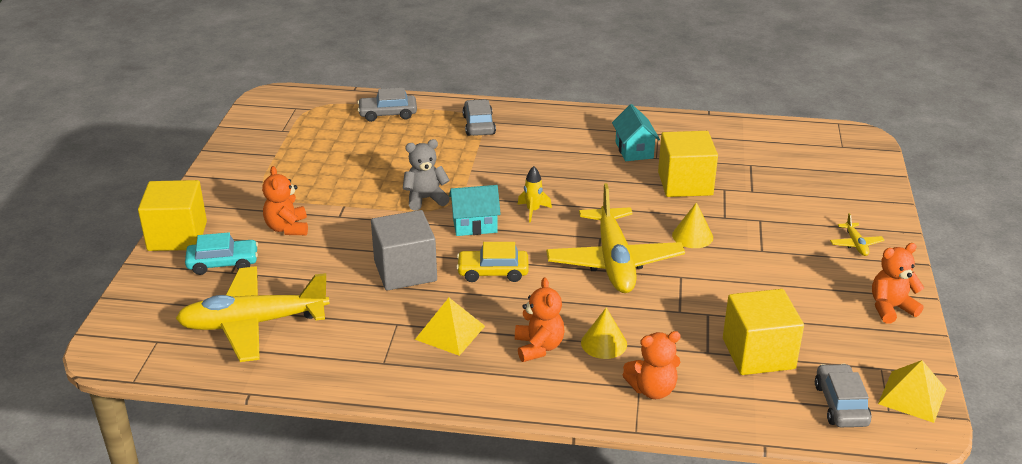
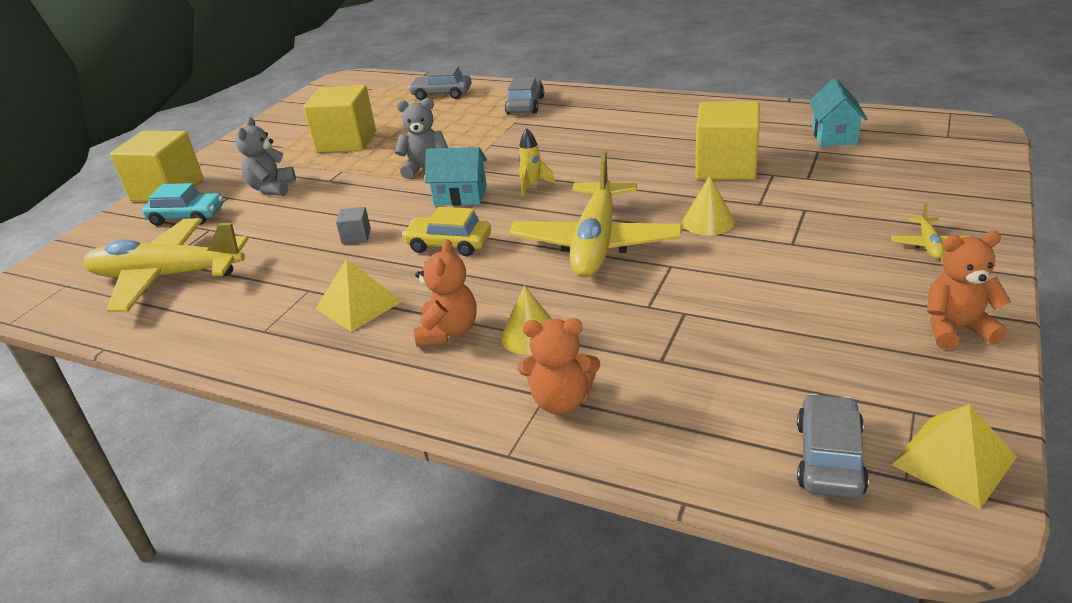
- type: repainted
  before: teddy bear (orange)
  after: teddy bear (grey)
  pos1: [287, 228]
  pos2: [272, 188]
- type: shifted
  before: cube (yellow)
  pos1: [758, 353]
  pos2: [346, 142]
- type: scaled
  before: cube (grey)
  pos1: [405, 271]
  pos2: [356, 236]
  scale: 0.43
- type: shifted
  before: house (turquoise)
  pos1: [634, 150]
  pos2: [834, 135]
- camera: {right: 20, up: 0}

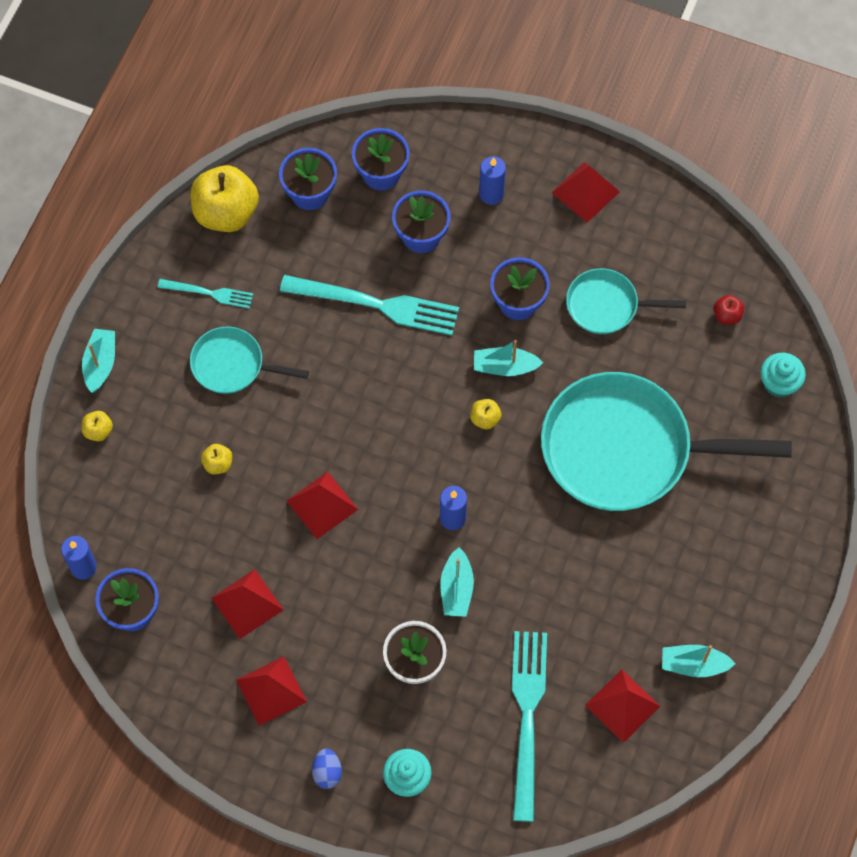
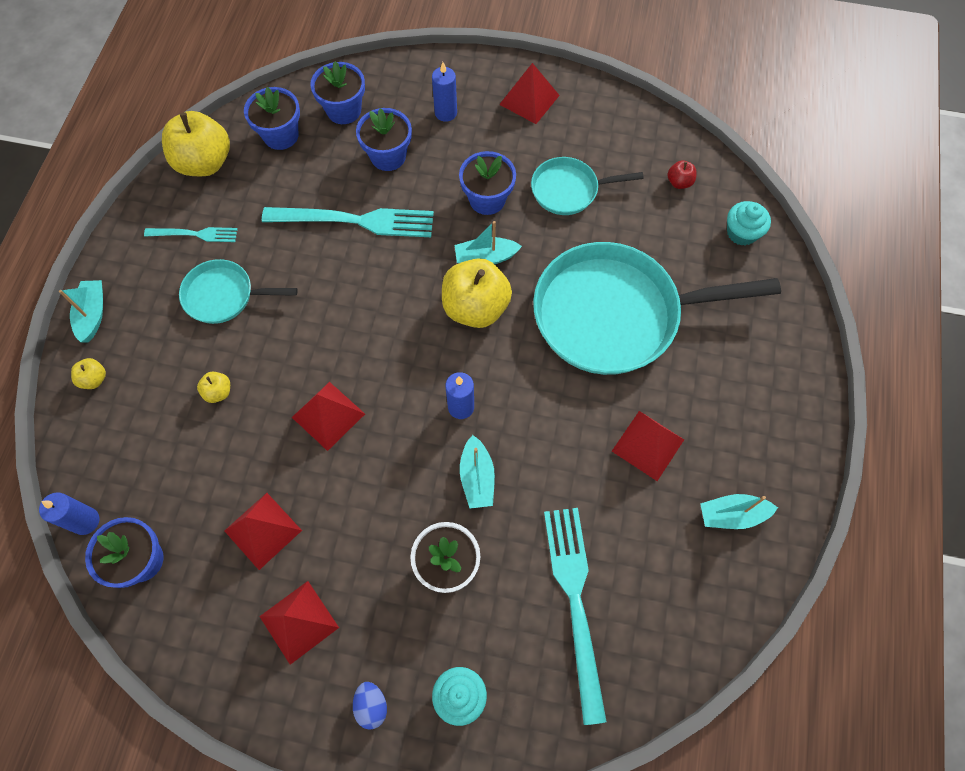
- type: scaled
  before: apple (yellow)
  pos1: [485, 419]
  pos2: [475, 307]
  scale: 2.27
- type: shifted
  before: pyramid (red)
  pos1: [622, 705]
  pos2: [648, 445]
- camera: {right: -10, up: 0}

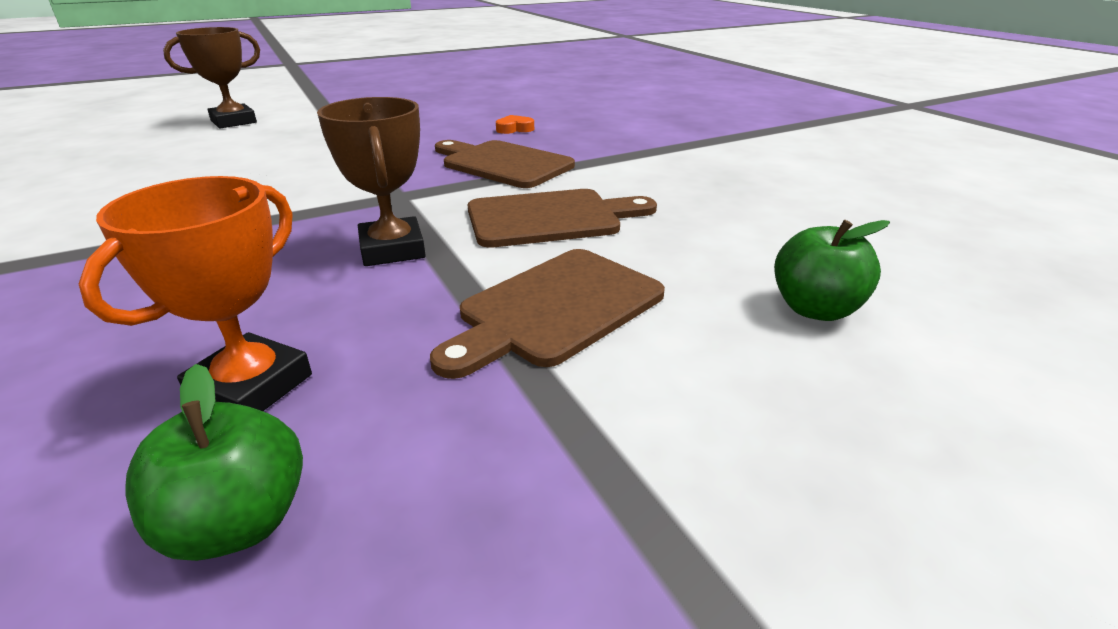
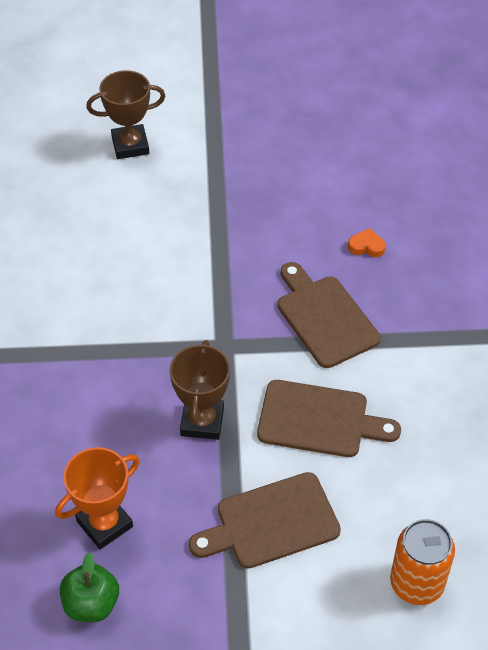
- type: swapped
  before: apple (green)
  after: can (orange)
  pos1: [815, 309]
  pos2: [416, 583]
- camera: {right: 25, up: 20}

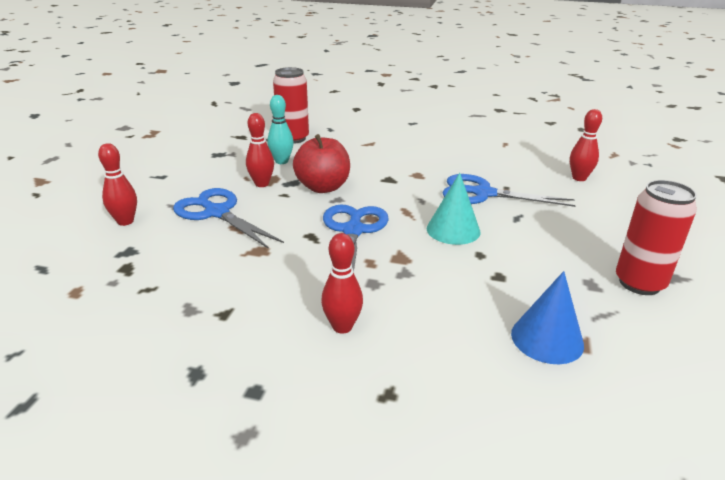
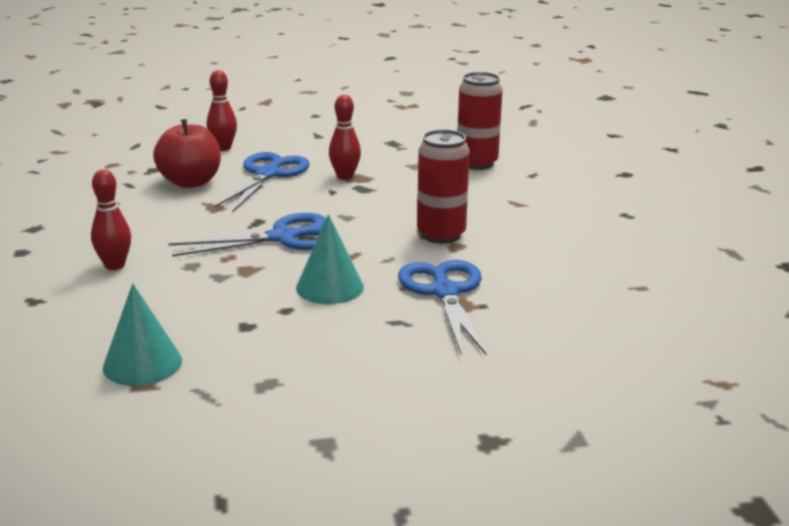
- type: repainted
  before: cone (blue)
  after: cone (turquoise)
  pos1: [547, 339]
  pos2: [142, 364]
- type: shifted
  before: apple (red)
  pos1: [323, 187]
  pos2: [190, 182]
- type: shifted
  before: can (red)
  pos1: [639, 283]
  pos2: [441, 235]
- type: gone
  before: bowling pin (turquoise)
  pos1: [281, 161]
- type: gone
  before: bowling pin (red)
  pos1: [579, 178]
- camera: {right: 65, up: -5}

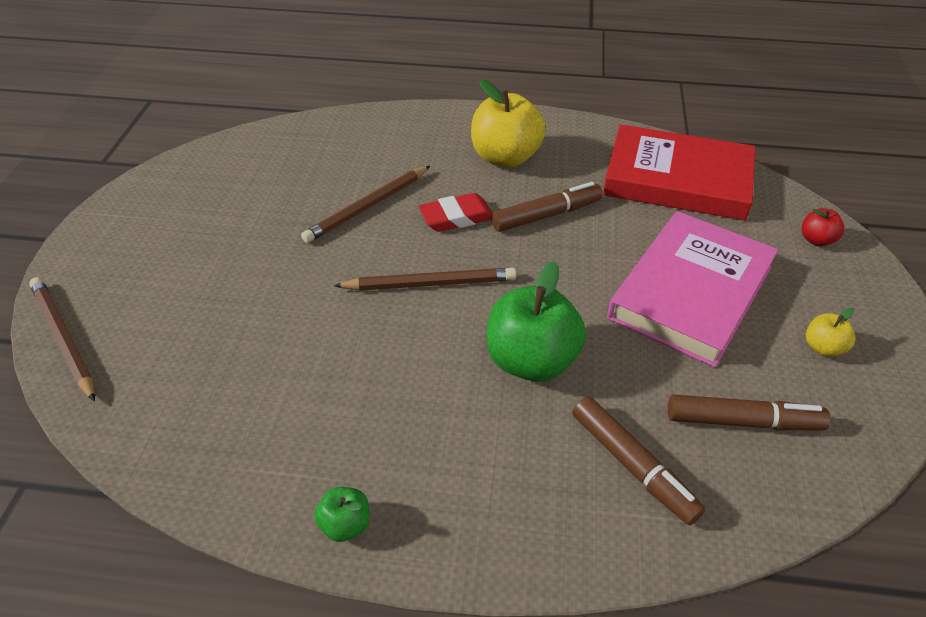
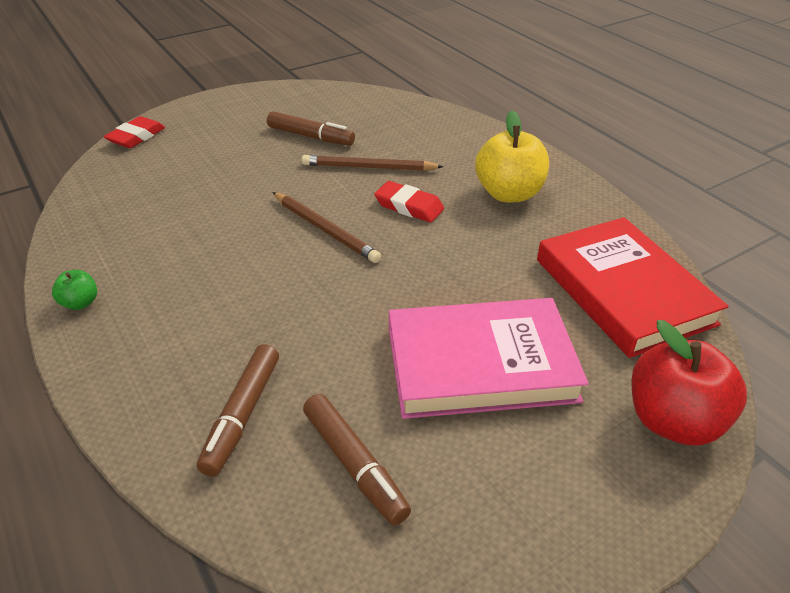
- type: swapped
  before: pencil (brown)
  after: eraser (red)
  pos1: [64, 339]
  pos2: [136, 137]
- type: shifted
  before: marker (brown)
  pos1: [546, 215]
  pos2: [310, 136]
- type: scaled
  before: apple (red)
  pos1: [816, 240]
  pos2: [673, 421]
  scale: 2.13
- type: gone
  before: apple (green)
  pos1: [531, 360]
- type: gone
  before: apple (yellow)
  pos1: [823, 347]
- camera: {right: 50, up: -5}

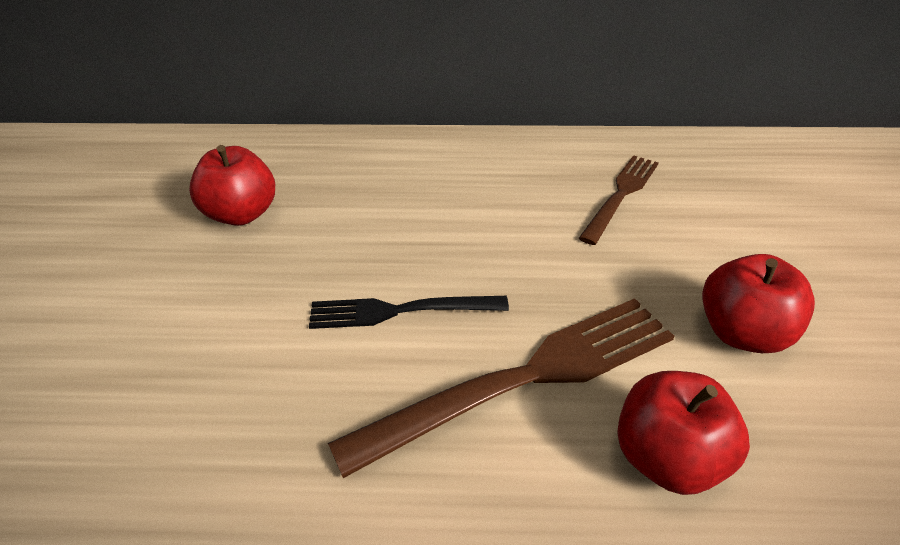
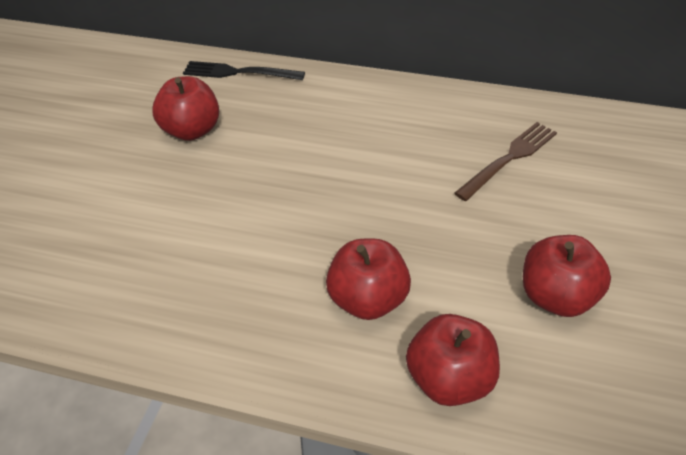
- type: shifted
  before: fork (black)
  pos1: [398, 311]
  pos2: [237, 72]
- type: swapped
  before: fork (brown)
  after: apple (red)
  pos1: [527, 377]
  pos2: [368, 300]
- camera: {right: 15, up: 5}

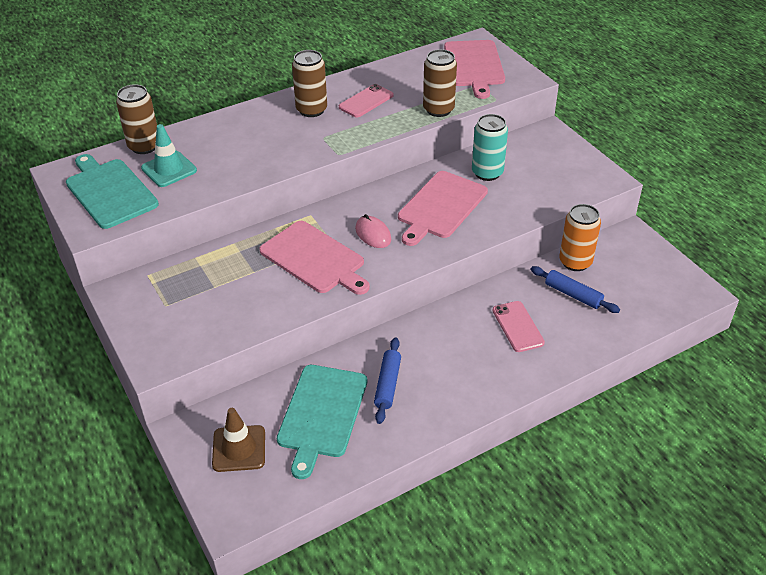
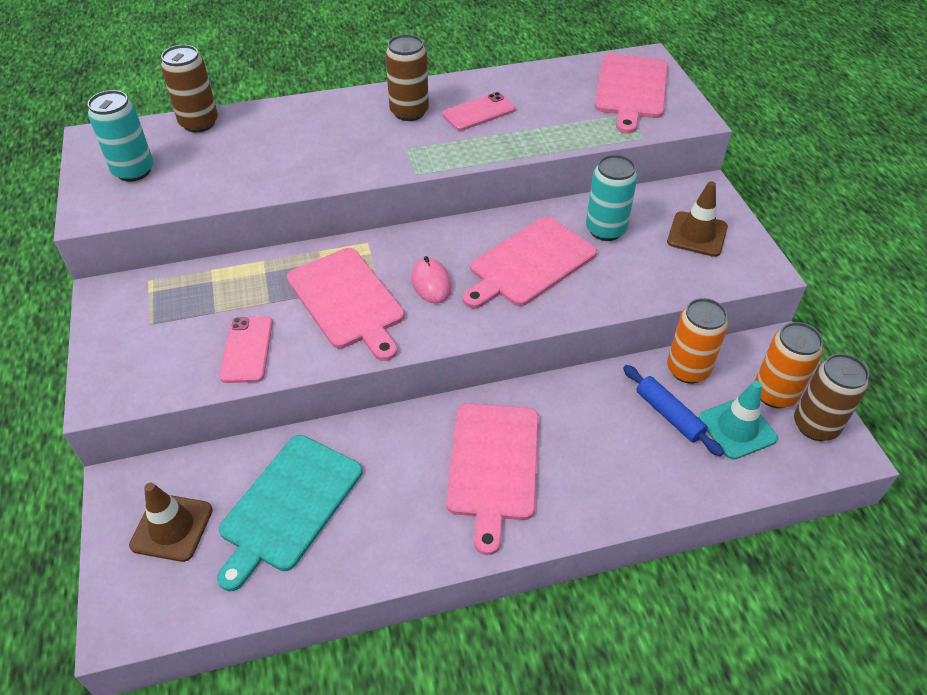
- type: swapped
  before: cutting board (turquoise)
  after: can (turquoise)
  pos1: [110, 191]
  pos2: [133, 171]
- type: shifted
  before: phone (pink)
  pos1: [517, 326]
  pos2: [247, 349]
- type: new
  after: cutting board (pink)
  pos2: [493, 465]
- type: new
  after: traffic cone (brown)
  pos2: [697, 234]
- type: shifted
  before: traffic cone (turquoise)
  pos1: [169, 169]
  pos2: [737, 428]
- type: new
  after: can (orange)
  pos2: [774, 394]
- type: shifted
  before: can (brown)
  pos1: [438, 109]
  pos2: [815, 425]
- type: gone
  before: rolling pin (blue)
  pos1: [388, 384]
- camera: {right: 15, up: 5}

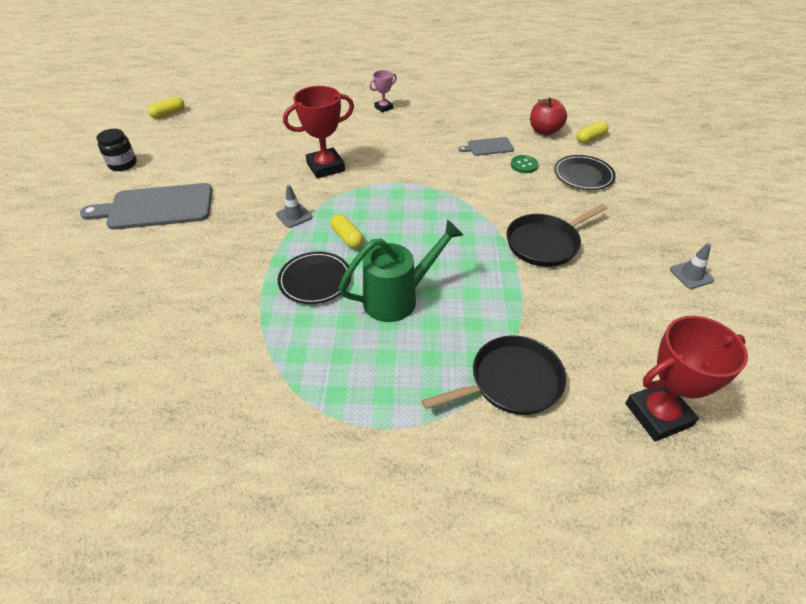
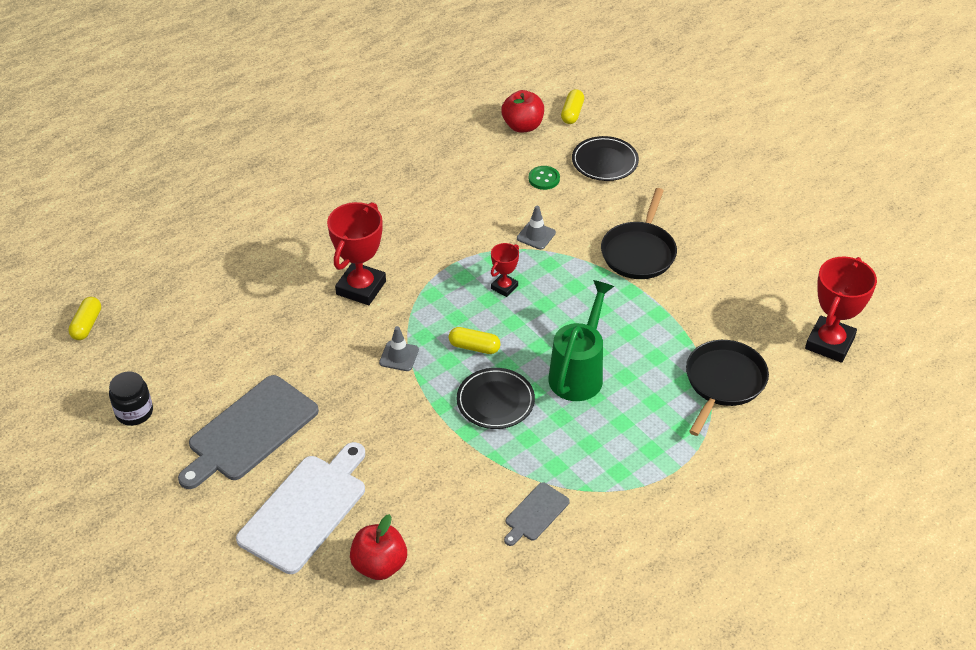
- type: new
  after: cutting board (white)
  pos2: [305, 509]
- type: new
  after: apple (red)
  pos2: [379, 565]
- type: new
  after: trophy (red)
  pos2: [504, 287]
- type: shifted
  before: cutting board (grey)
  pos1: [488, 147]
  pos2: [535, 514]
- type: shifted
  before: traffic cone (grey)
  pos1: [691, 275]
  pos2: [536, 235]
- type: gone
  before: trophy (pink)
  pos1: [383, 108]
- camera: {right: -40, up: 0}

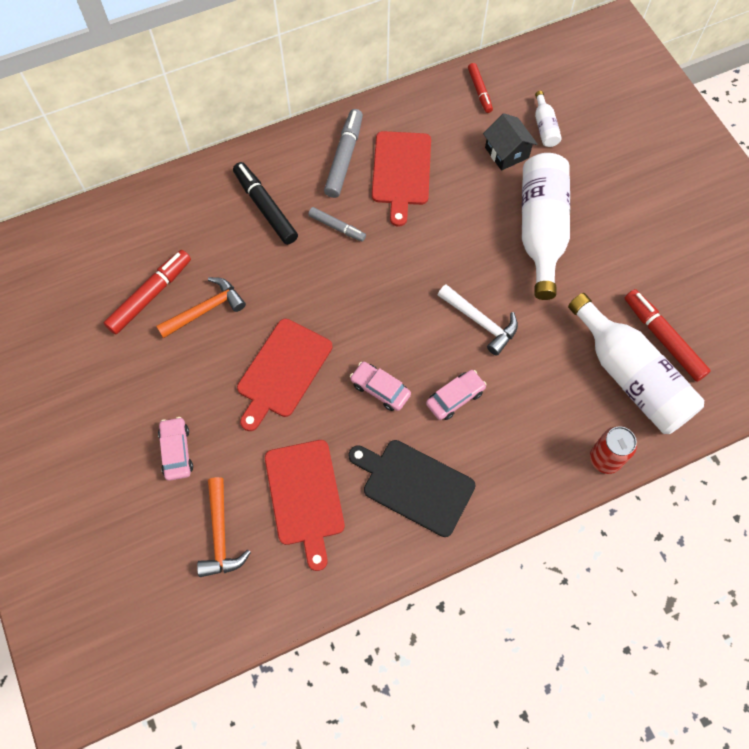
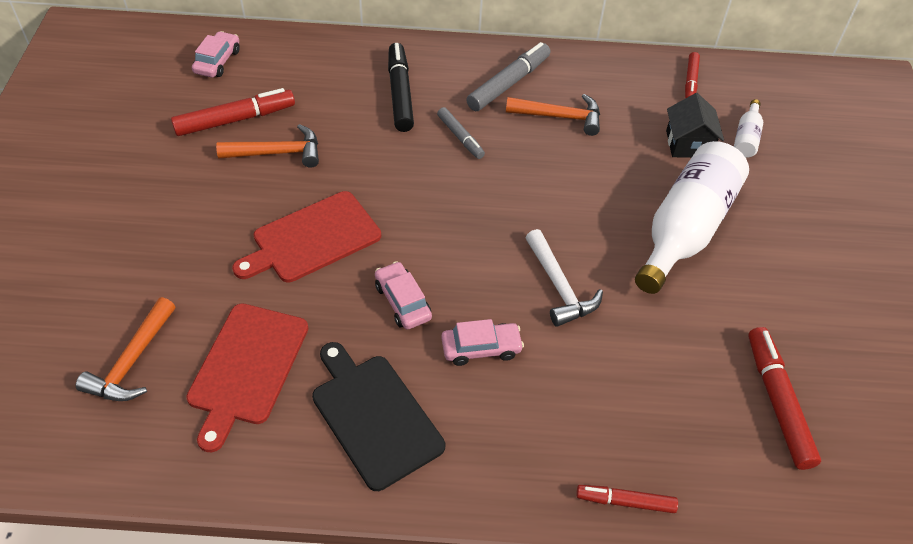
- type: shifted
  before: car (pink)
  pos1: [176, 451]
  pos2: [217, 61]
- type: swapped
  before: cutting board (red)
  after: hammer (orange)
  pos1: [401, 172]
  pos2: [560, 117]
- type: swapped
  before: can (red)
  after: marker (red)
  pos1: [605, 459]
  pos2: [625, 501]
- type: gone
  before: bottle (white)
  pos1: [631, 377]
- camera: {right: 25, up: -15}

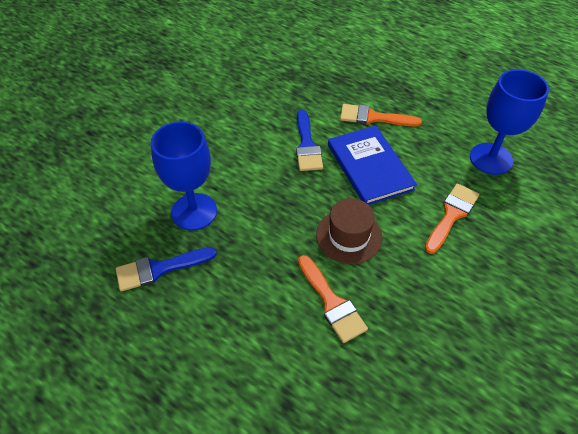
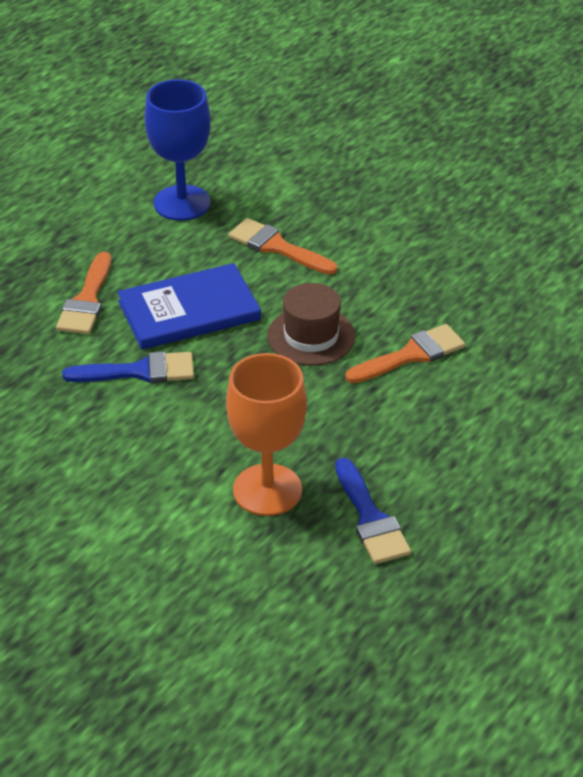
- type: repainted
  before: goblet (blue)
  after: goblet (orange)
  pos1: [194, 211]
  pos2: [267, 490]
- camera: {right: -90, up: -10}

